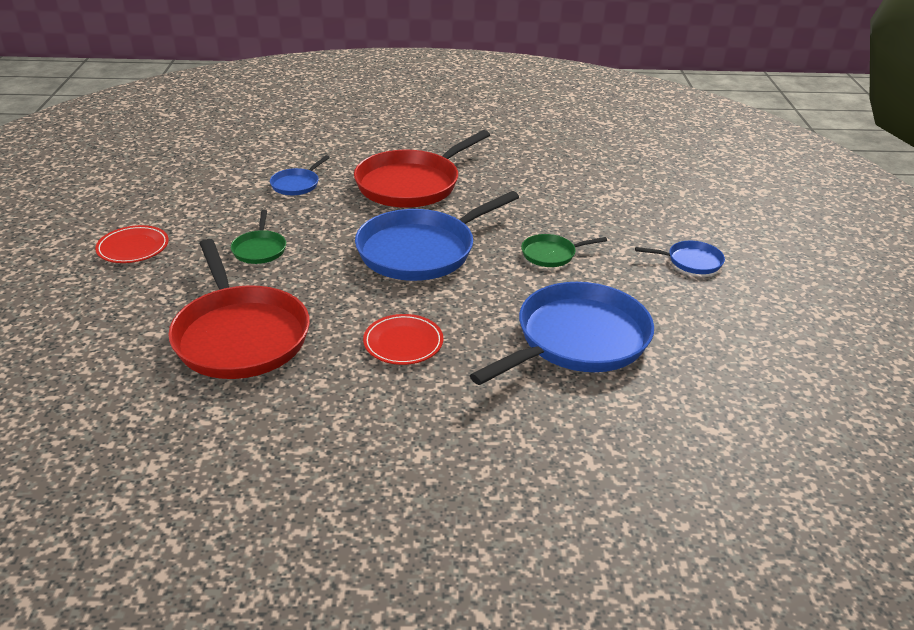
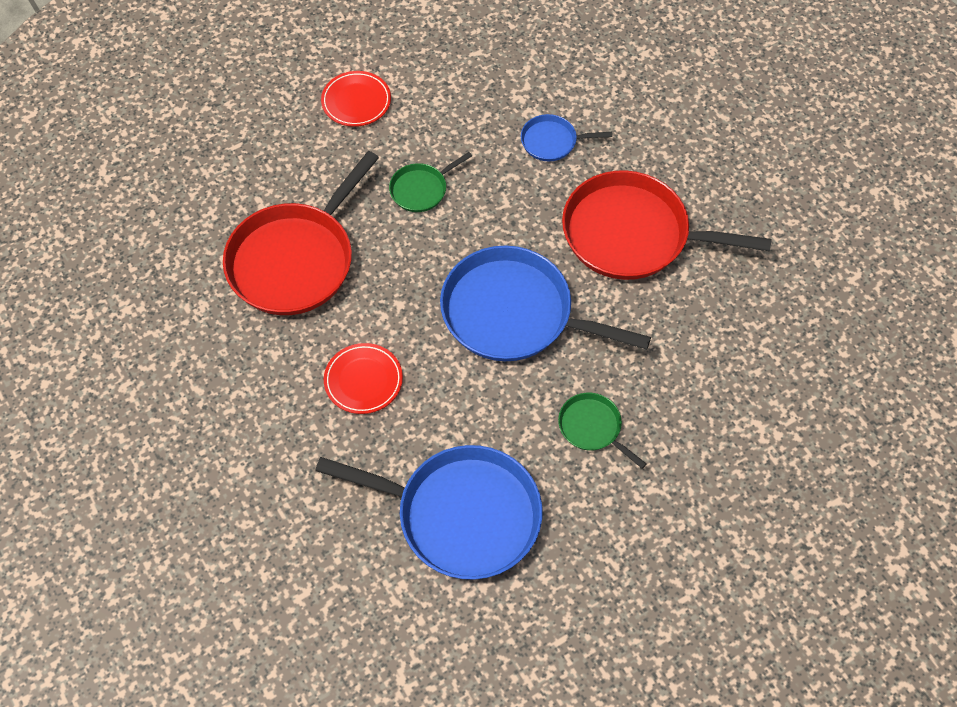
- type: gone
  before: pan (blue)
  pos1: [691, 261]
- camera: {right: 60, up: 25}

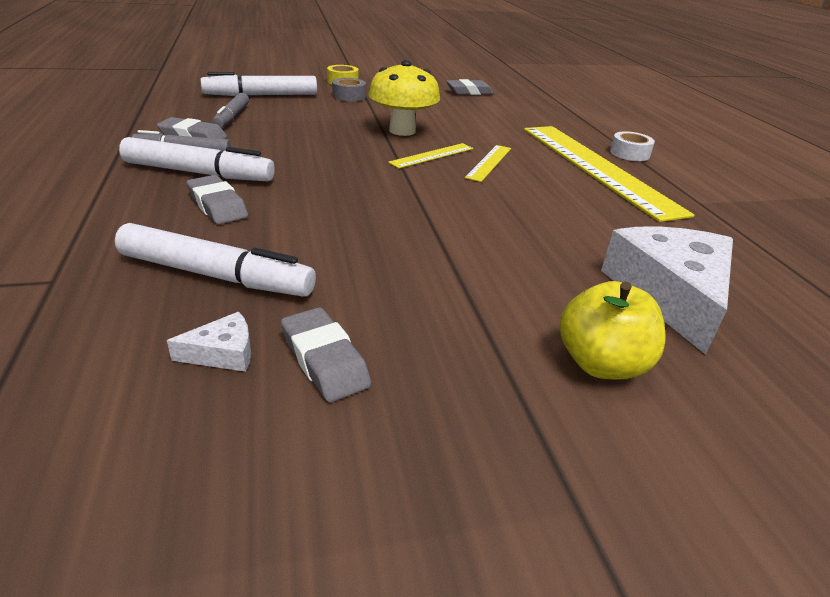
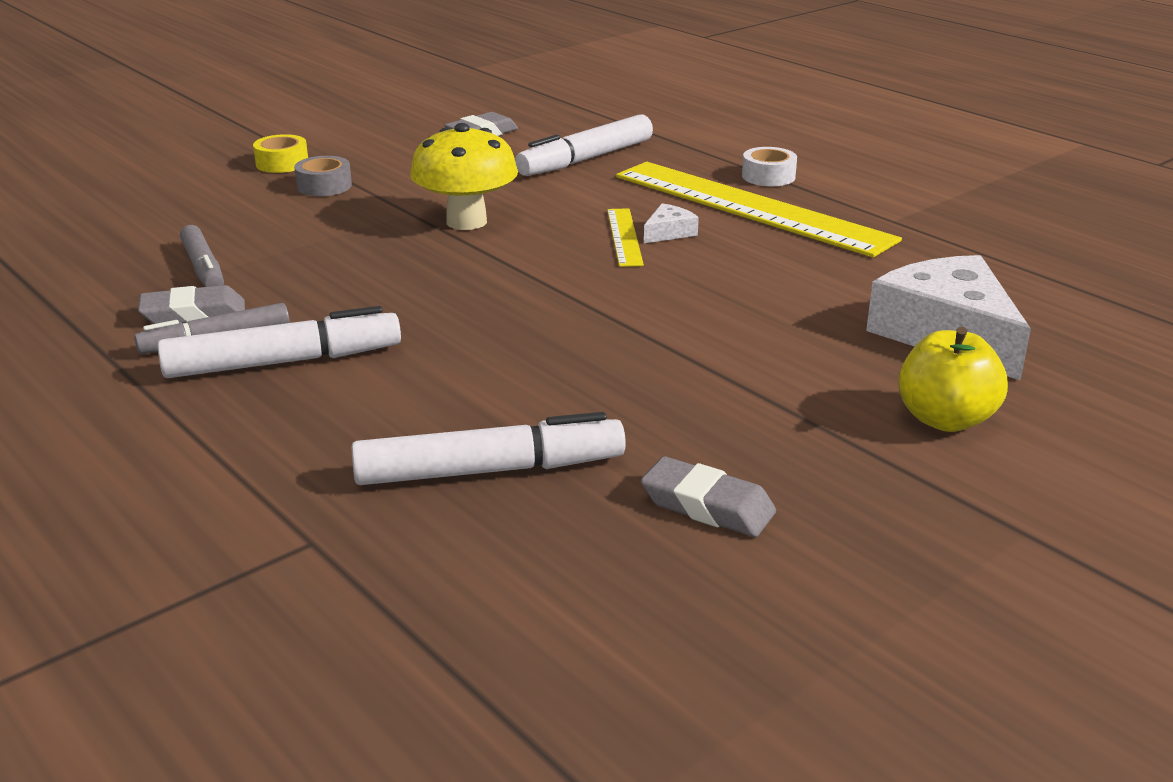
- type: shifted
  before: marker (white)
  pos1: [262, 95]
  pos2: [586, 159]
- type: shifted
  before: cheese (white)
  pos1: [223, 353]
  pos2: [668, 232]
- type: gone
  before: eraser (grey)
  pos1: [217, 205]
- type: gone
  before: ruler (yellow)
  pos1: [432, 155]
- camera: {right: -25, up: -5}

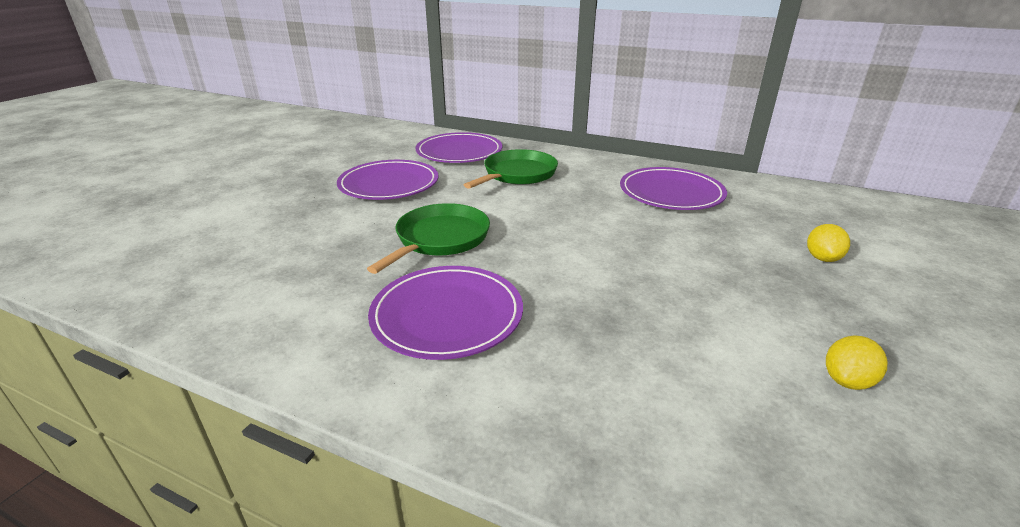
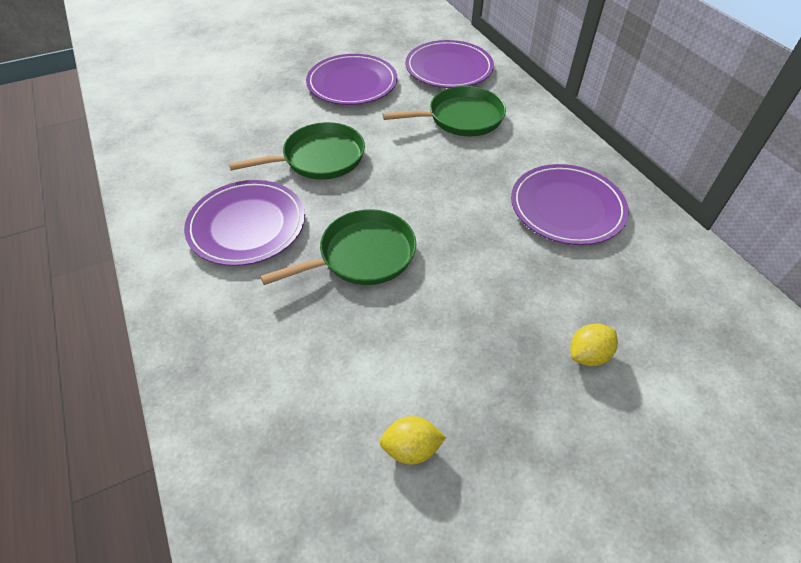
- type: new
  after: pan (green)
  pos2: [362, 255]
- camera: {right: 40, up: 20}

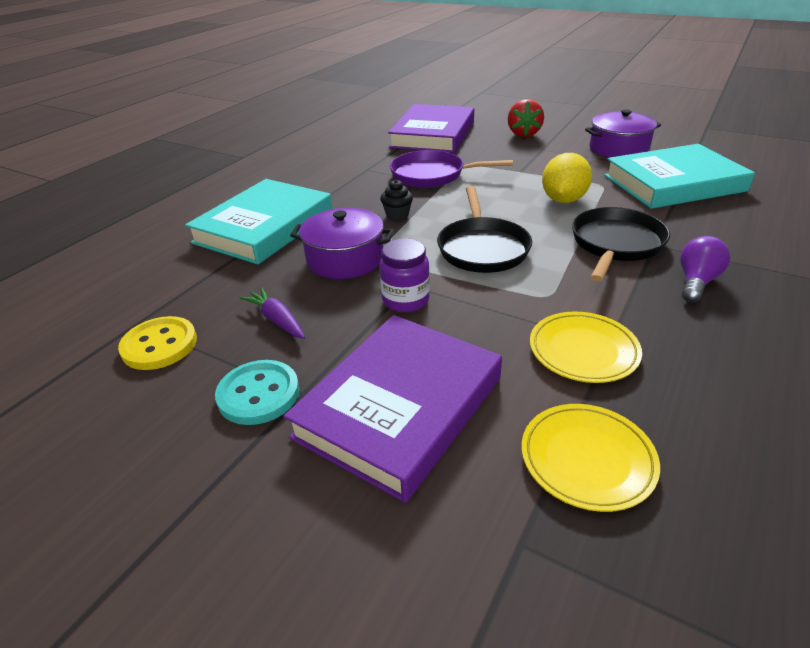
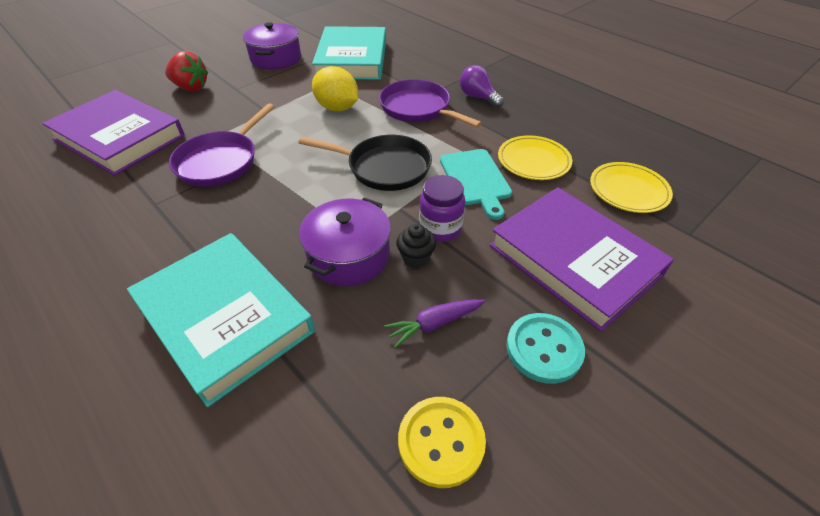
- type: repainted
  before: pan (black)
  after: pan (purple)
  pos1: [616, 244]
  pos2: [418, 108]
- type: shifted
  before: cupcake (black)
  pos1: [397, 214]
  pos2: [416, 257]
- type: new
  after: cutting board (turquoise)
  pos2: [475, 179]
- camera: {right: -75, up: 10}

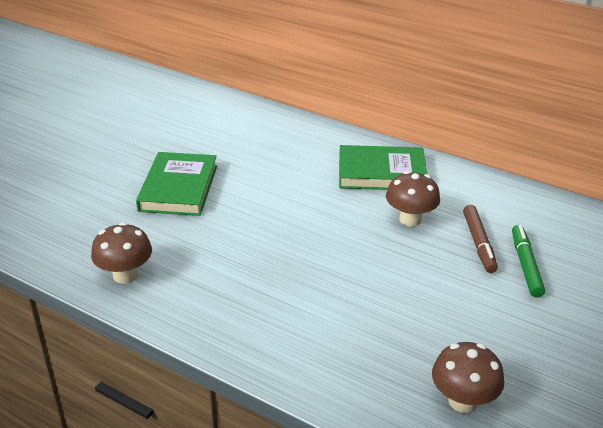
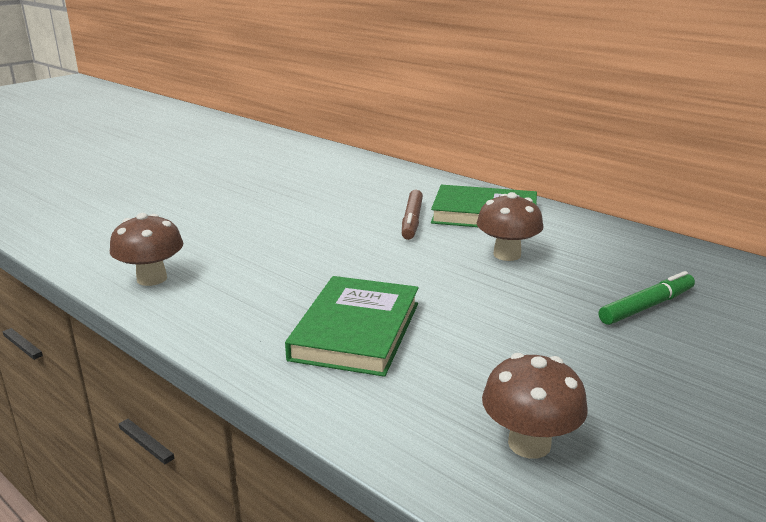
- type: shifted
  before: book (green)
  pos1: [178, 188]
  pos2: [356, 331]
- type: shifted
  before: marker (brown)
  pos1: [478, 243]
  pos2: [412, 221]
- type: rotated
  before: marker (green)
  pos1: [526, 265]
  pos2: [647, 306]
  turn: 45
- camera: {right: 10, up: -10}

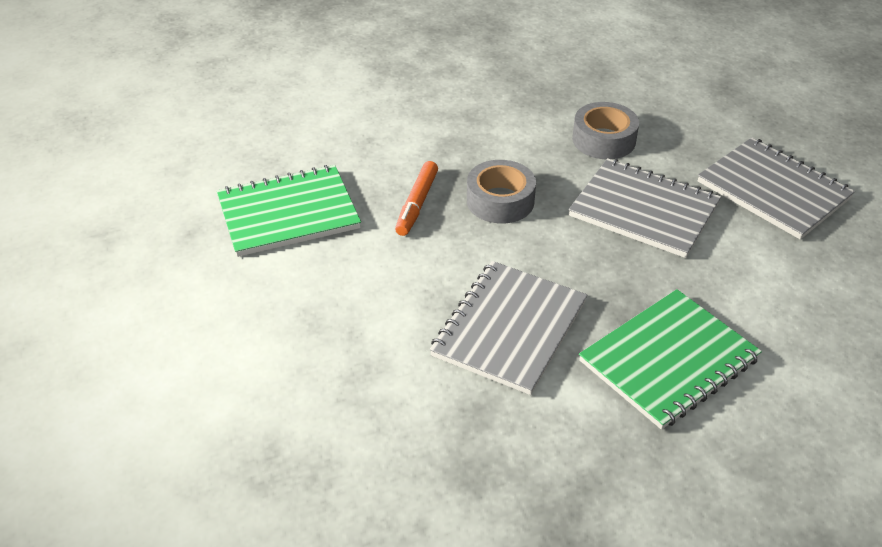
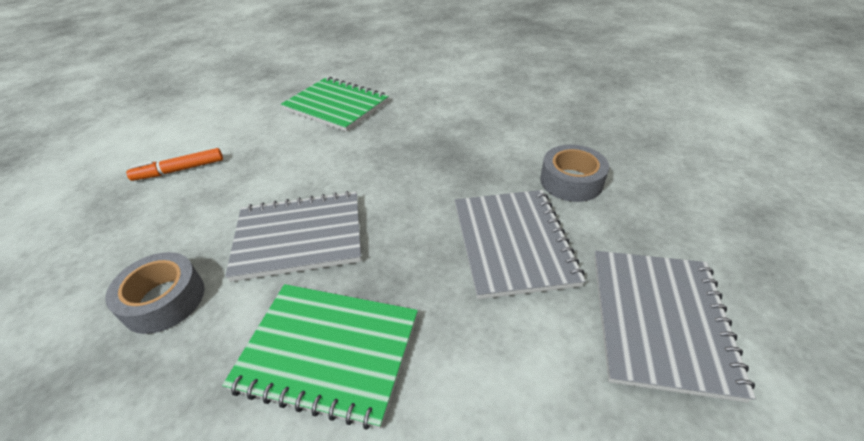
- type: shifted
  before: tape (grey)
  pos1: [500, 201]
  pos2: [164, 300]
- type: shifted
  before: marker (orange)
  pos1: [417, 204]
  pos2: [179, 170]
- camera: {right: 55, up: 0}

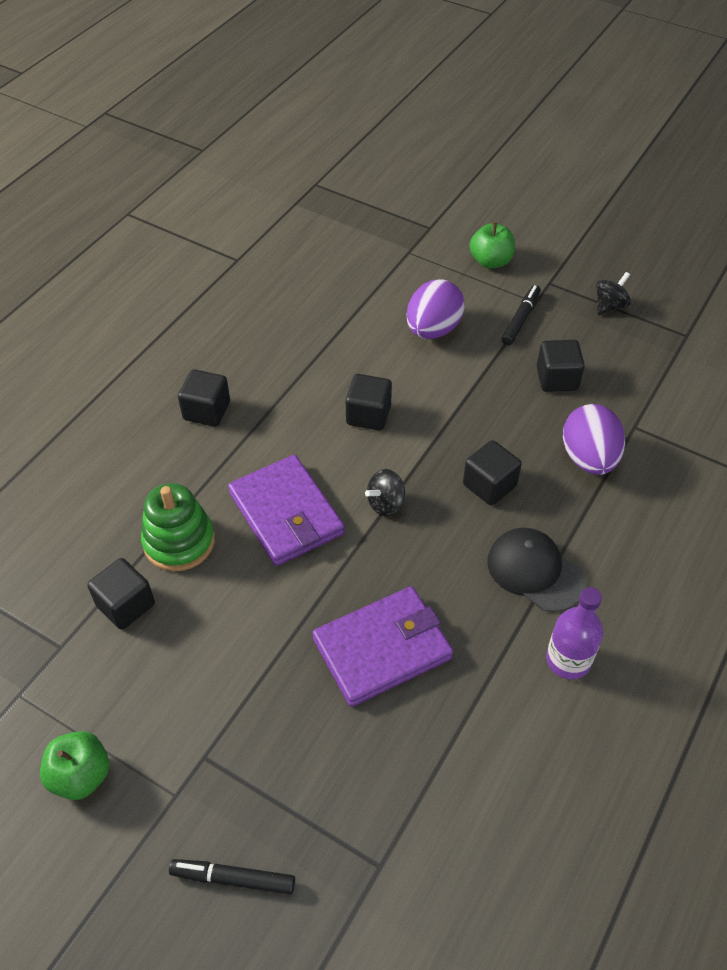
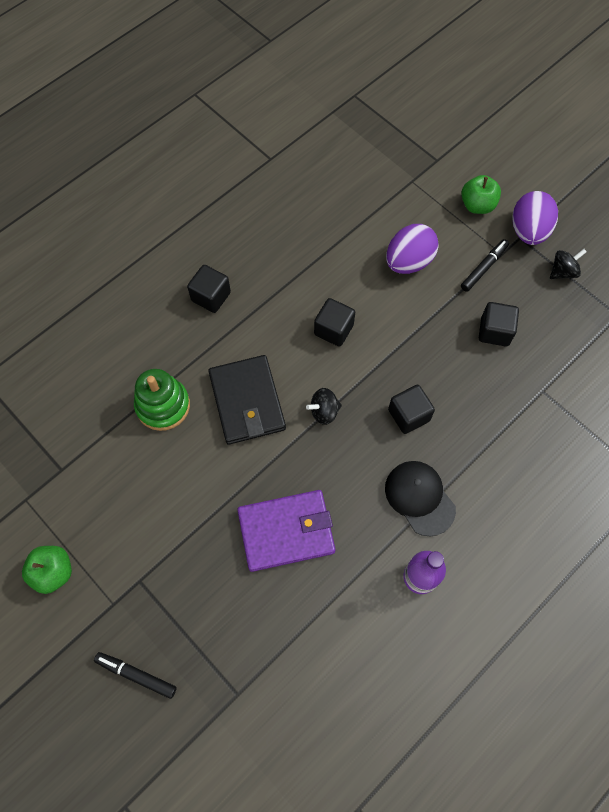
- type: repainted
  before: wallet (purple)
  after: wallet (black)
  pos1: [286, 514]
  pos2: [247, 402]
- type: shifted
  before: egg (purple)
  pos1: [588, 458]
  pos2: [528, 231]
- type: gone
  before: cube (black)
  pos1: [125, 605]
- camera: {right: 15, up: 15}

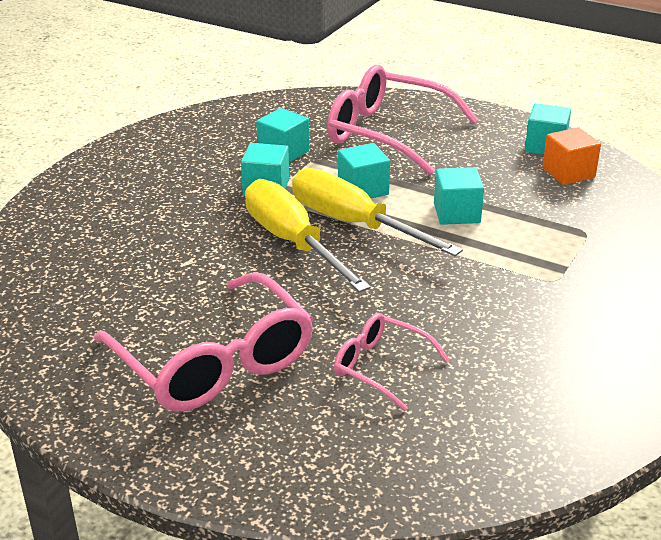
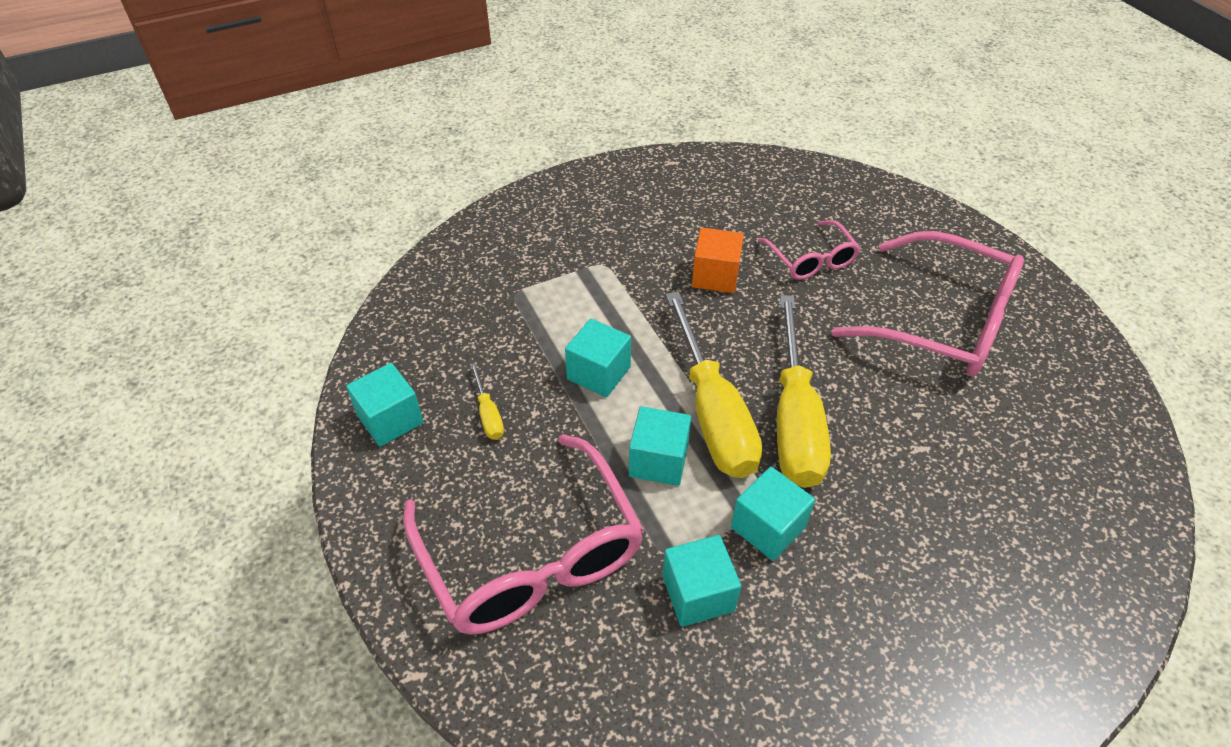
- type: new
  after: screwdriver (yellow)
  pos2: [488, 414]
- type: shifted
  before: cube (orange)
  pos1: [568, 172]
  pos2: [715, 276]
- type: rotated
  before: glasses (pink)
  pos1: [214, 362]
  pos2: [942, 321]
  turn: 120
- camera: {right: -145, up: 15}

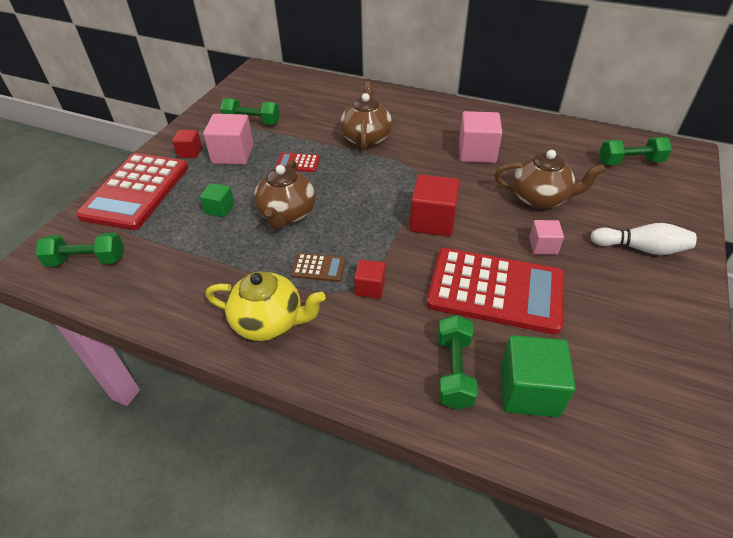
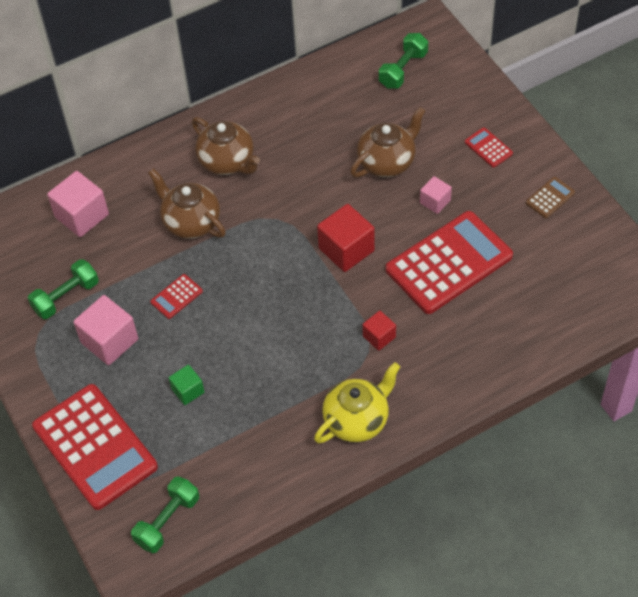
- type: shifted
  before: cube (pink)
  pos1: [477, 152]
  pos2: [82, 216]
- type: shifted
  before: teapot (brown)
  pos1: [287, 214]
  pos2: [227, 162]
- type: swapped
  before: bowling pin (white)
  after: calculator (red)
  pos1: [641, 248]
  pos2: [488, 148]
- type: shifted
  before: calculator (brown)
  pos1: [318, 268]
  pos2: [550, 198]
- type: gone
  before: cube (red)
  pos1: [190, 152]
- type: gone
  before: dumbbell (green)
  pos1: [454, 371]
- type: gone
  before: cube (green)
  pos1: [529, 390]
- camera: {right: -50, up: 10}

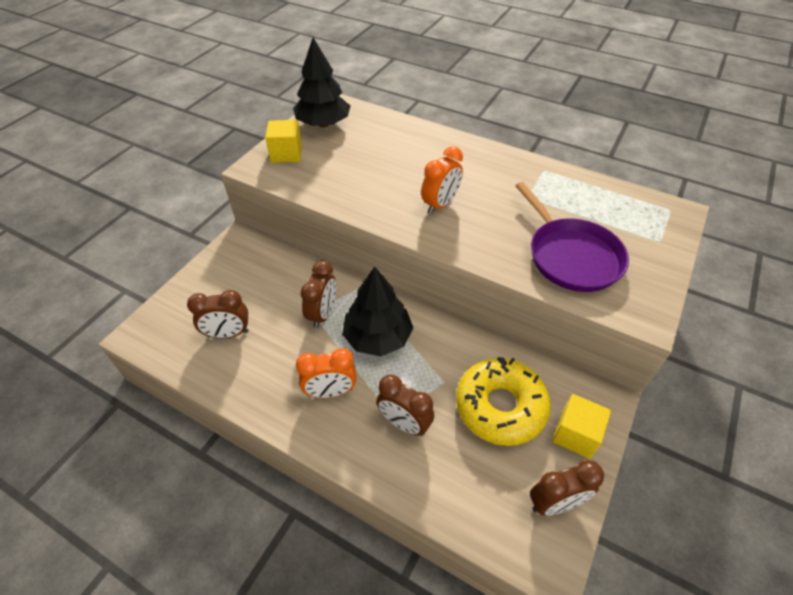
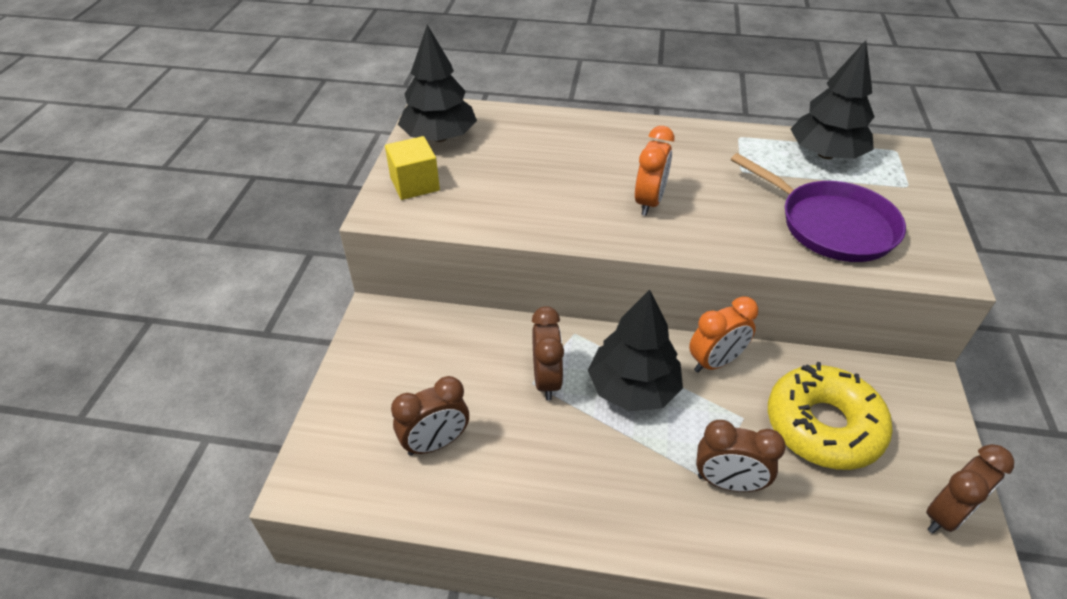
- type: shifted
  before: clock (orange)
  pos1: [330, 391]
  pos2: [715, 362]
- type: new
  after: tree (black)
  pos2: [825, 154]
- type: gone
  before: cube (yellow)
  pos1: [575, 434]
- camera: {right: -20, up: -5}

